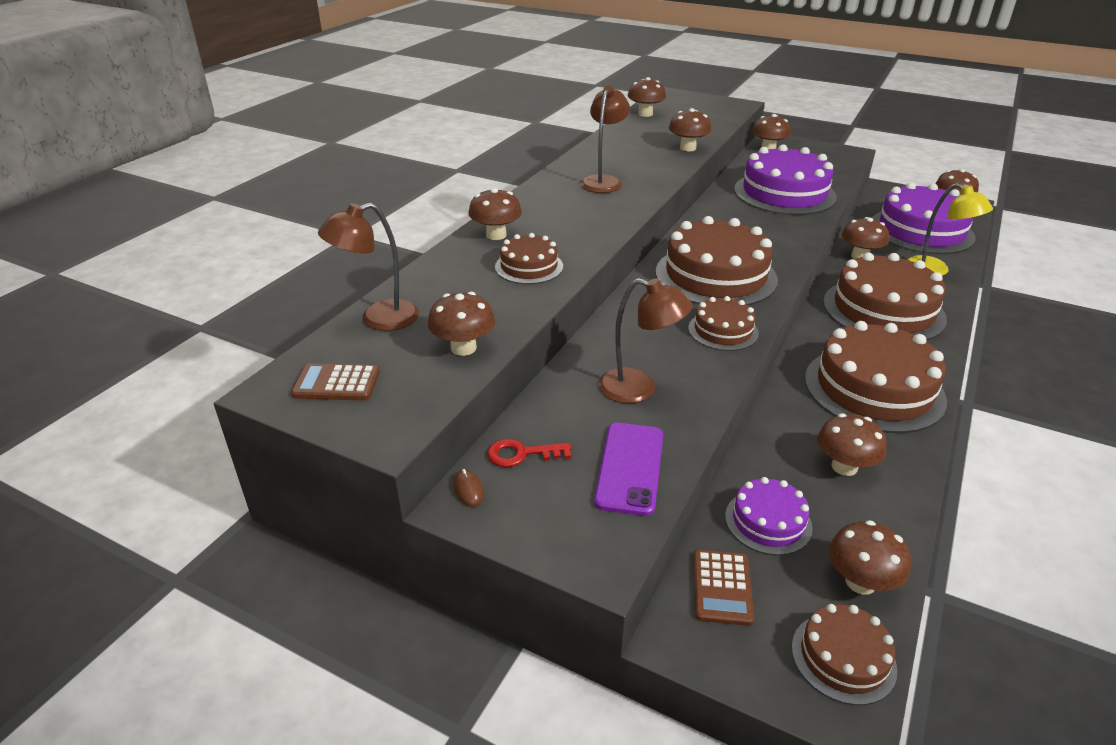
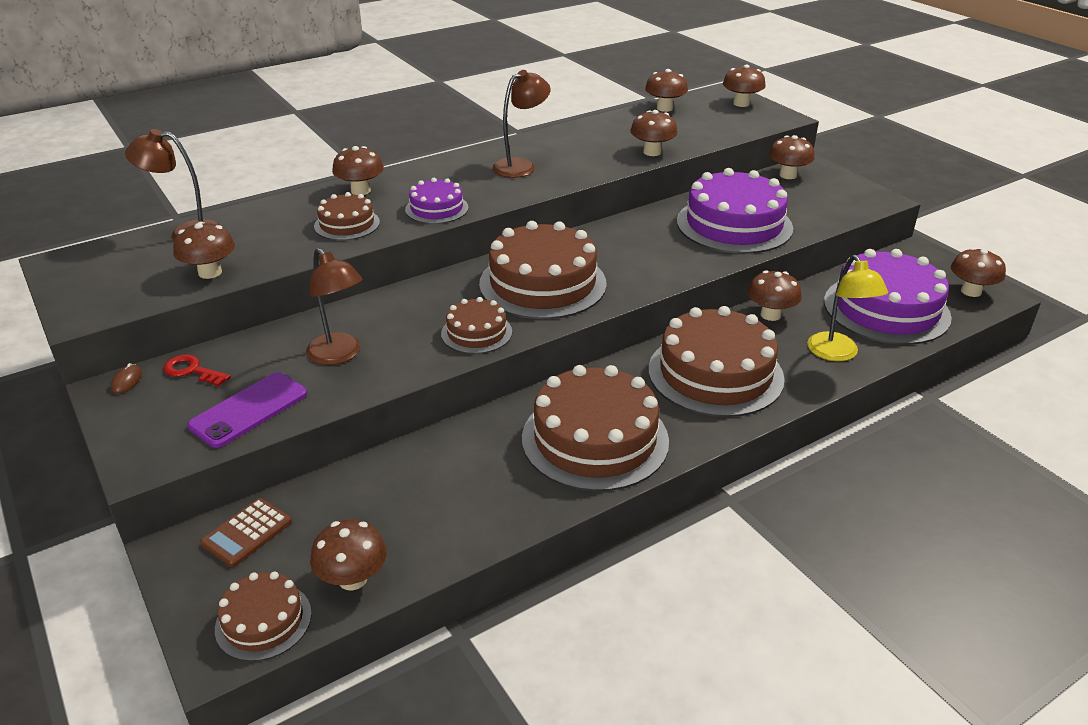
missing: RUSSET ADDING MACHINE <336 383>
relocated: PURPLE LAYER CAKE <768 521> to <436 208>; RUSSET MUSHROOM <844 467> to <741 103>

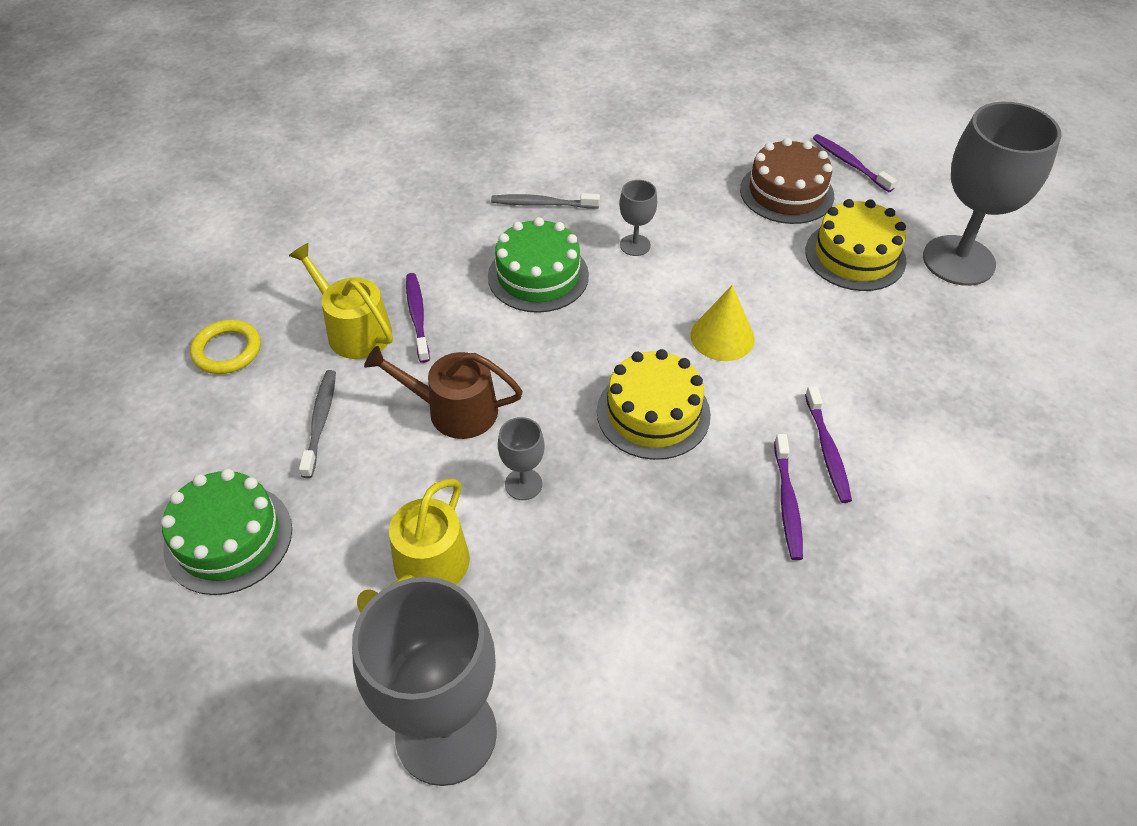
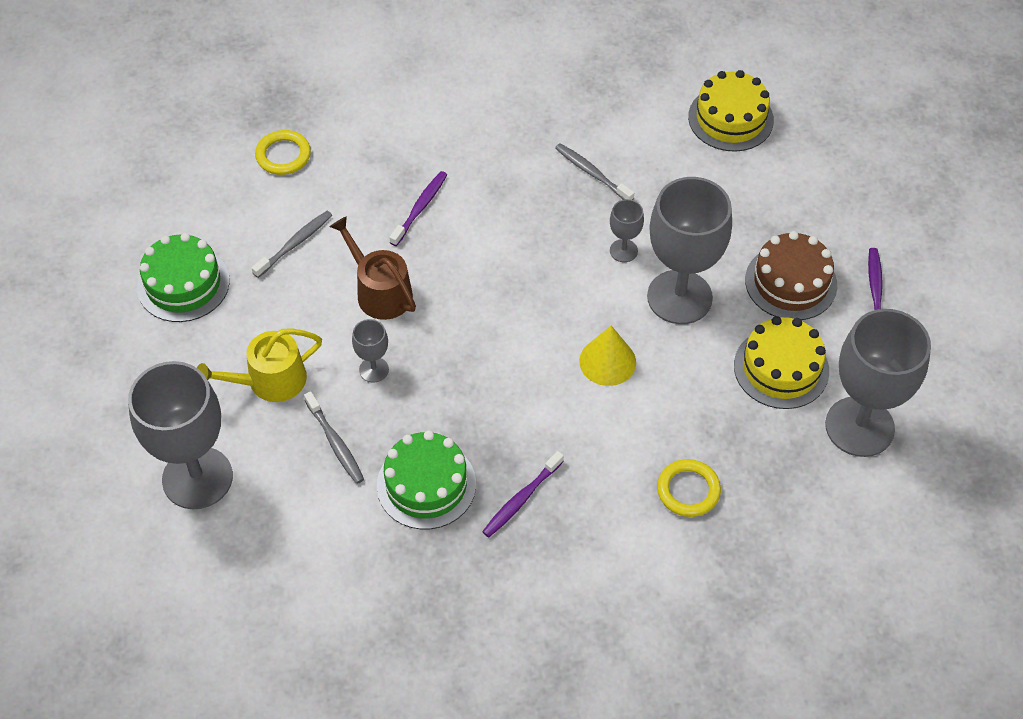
missing: GOLDEN WATERING POT <353 330>; PURPLE TOOTH BRUSH <827 450>
appeared: GREY TOOTH BRUSH <335 443>; GREY GOBLET <679 297>; GOLDEN TORUS <688 490>
relocated: EMERALD LAYER CAKE <538 276> to <426 484>; GOLDEN LAYER CAKE <653 413> to <730 118>

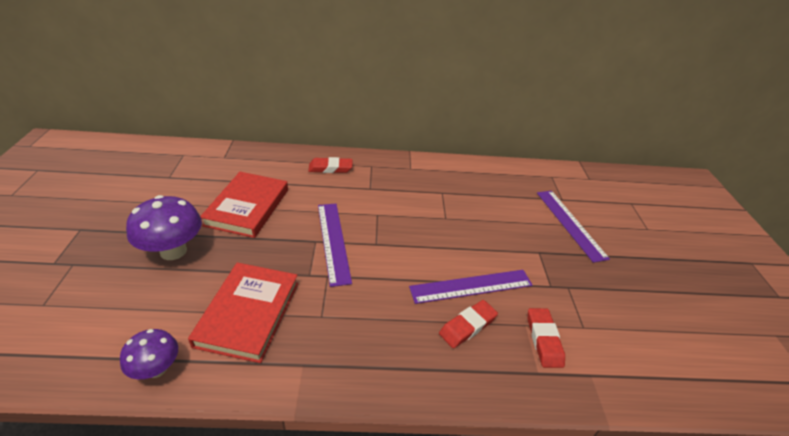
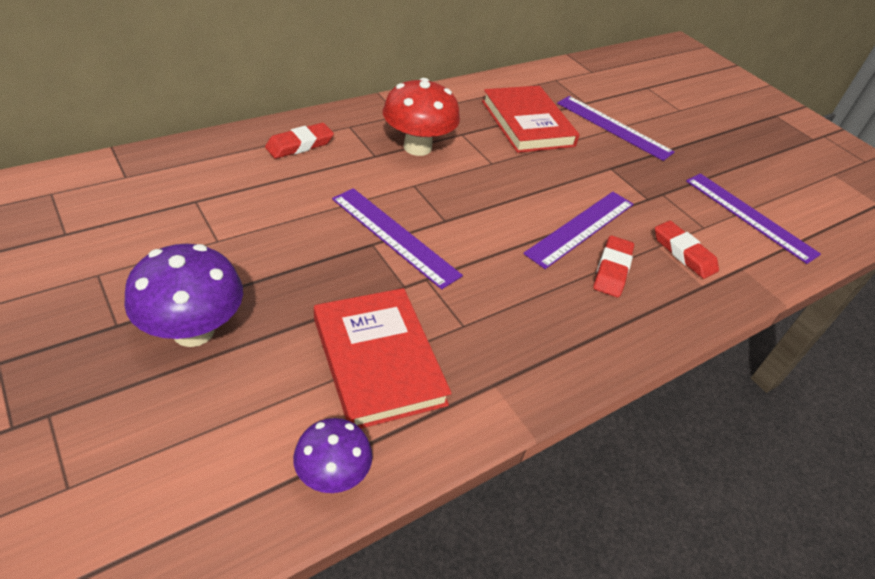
appeared: RED MUSHROOM <417 147>; PURPLE STRAIGHTEDGE <749 216>
relocated: RED HARDCOVER <247 207> to <527 123>

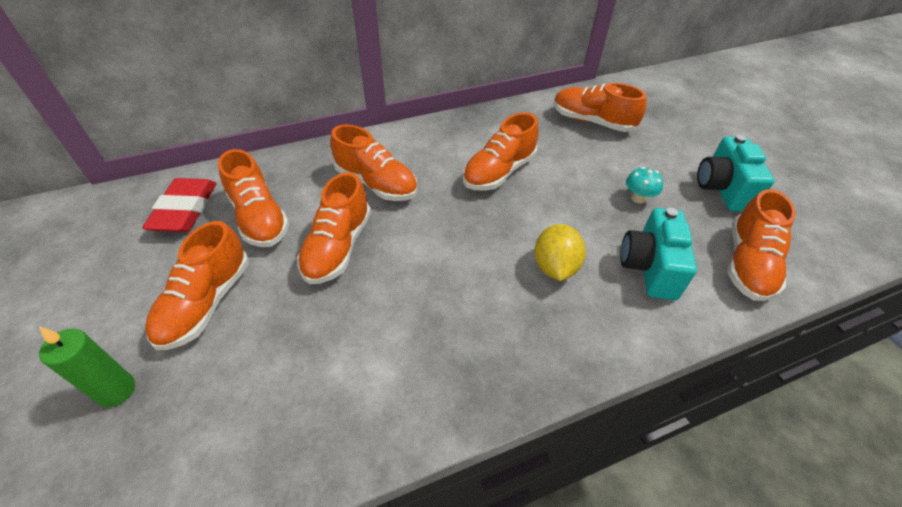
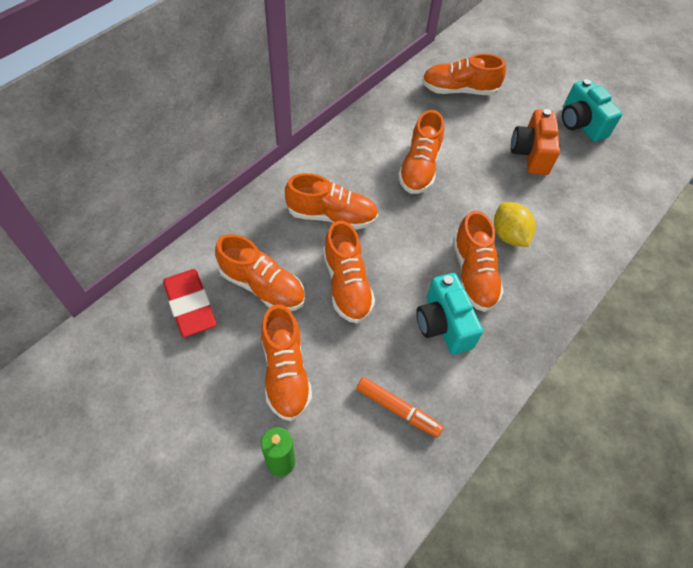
appeared: ORANGE FELT PEN <398 409>
relocated: AQUA COMPACT CAMERA <649 267> to <443 324>; ORANGE LACE-UP SHOE <748 264> to <473 274>
exchanged: AQUA MUSHROOM <638 198> to ORANGE COMPACT CAMERA <530 154>

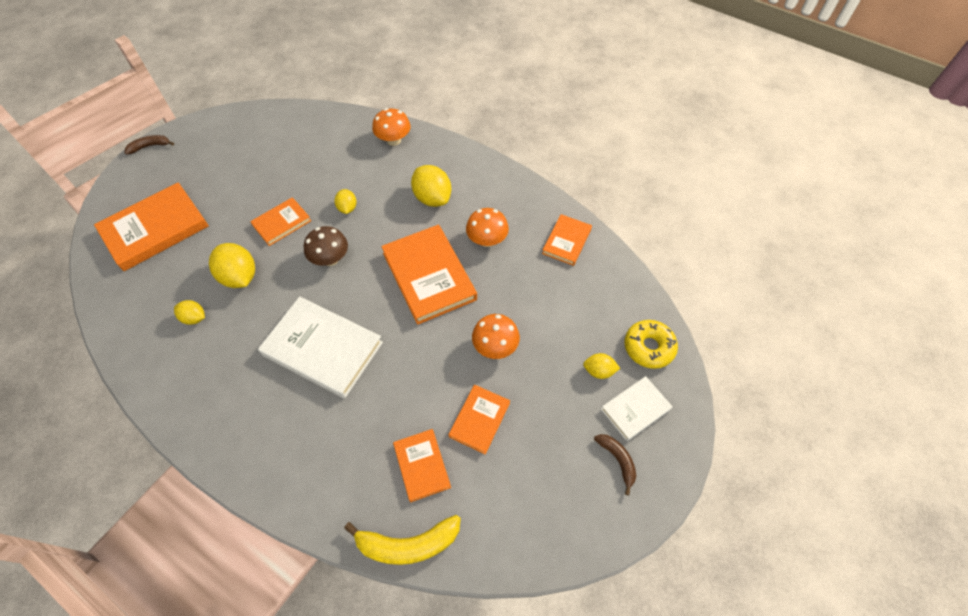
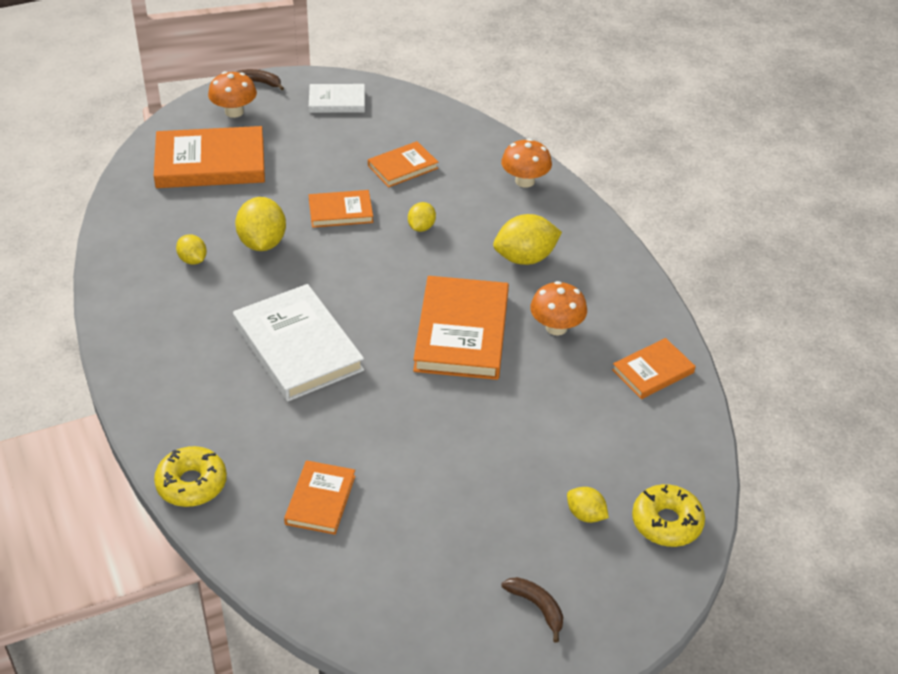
missing: RUSSET MUSHROOM <330 259>; GOLDEN BANANA <408 544>
appeared: GOLDEN GLAZED DONUT <191 483>
relocated: ORANGE HARDCOVER <479 420> to <403 167>; ORANGE MUSHROOM <495 347> to <234 112>; PURE WHITE HARDCOVER <635 409> to <337 101>
spun: GOLDEN CITRUS FRUIT <432 198> = <525 258> 75 degrees clockwise; RUSSET BANANA <617 460> = <537 607> 45 degrees counterclockwise

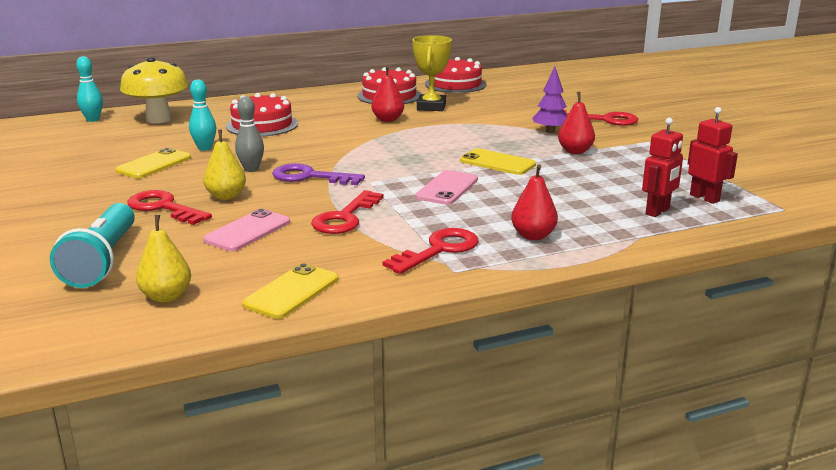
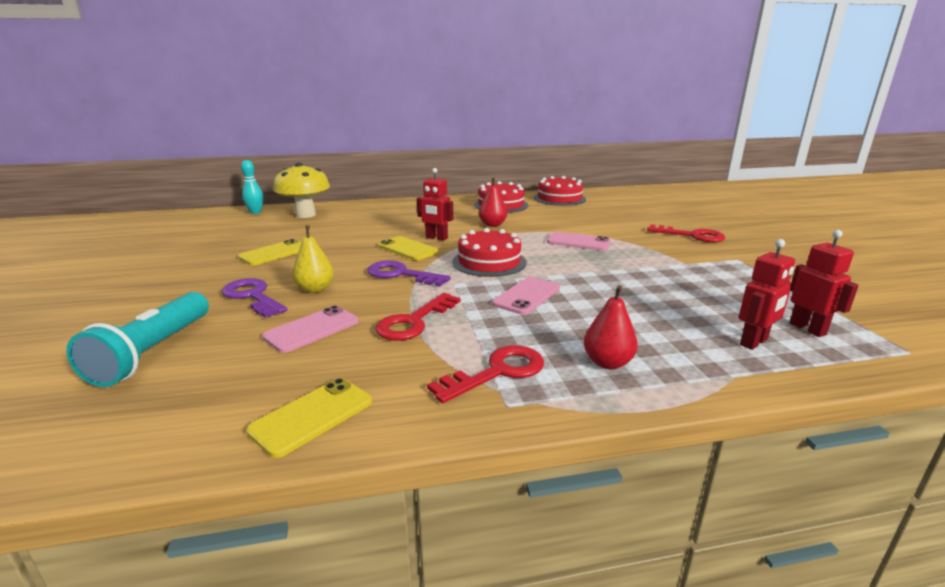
missing: GOLDEN PEAR <166 296>; AQUA SKITTLE <205 148>; GREY SKITTLE <251 169>; GOLDEN AWARD CUP <431 107>; PURPLE TOY TREE <550 131>; RED PEAR <575 151>
appeared: RED ROBOT FIGURE <436 238>; ROSY SMARTPHONE <578 242>
relocated: RED LAYER CAKE <262 125> to <489 262>; GOLDEN SMARTPHONE <497 163> to <408 249>
colour: RED LATCHKEY <163 208> to PURPLE LATCHKEY <252 296>

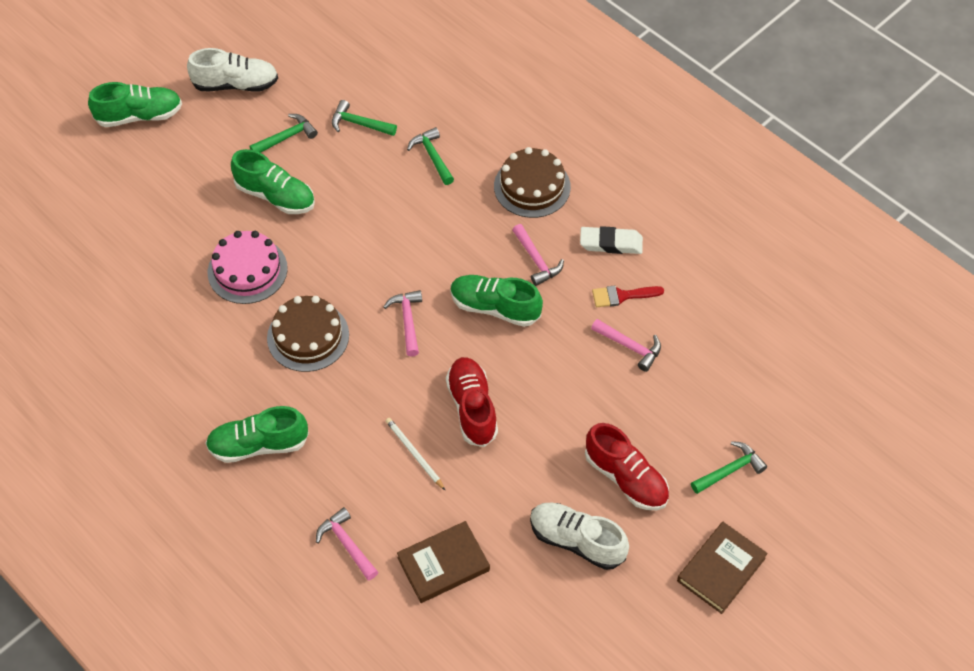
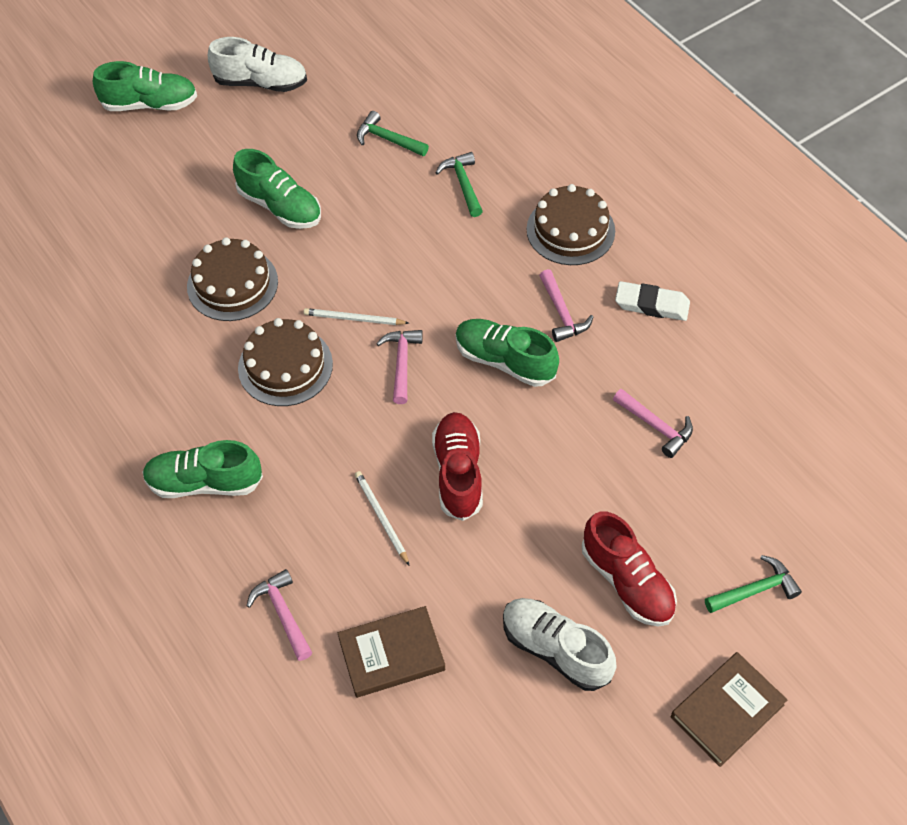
missing: EMERALD CARPENTER'S HAMMER <286 137>; RED PAINT BRUSH <622 296>
appeared: PURE WHITE PENCIL <354 319>
colour: ROSY LAYER CAKE <247 270> to RUSSET LAYER CAKE <232 284>

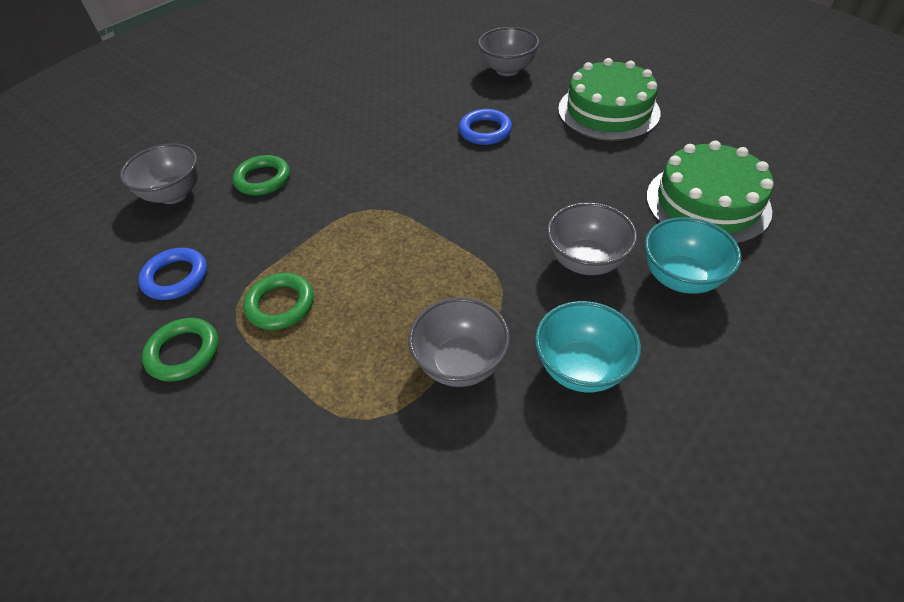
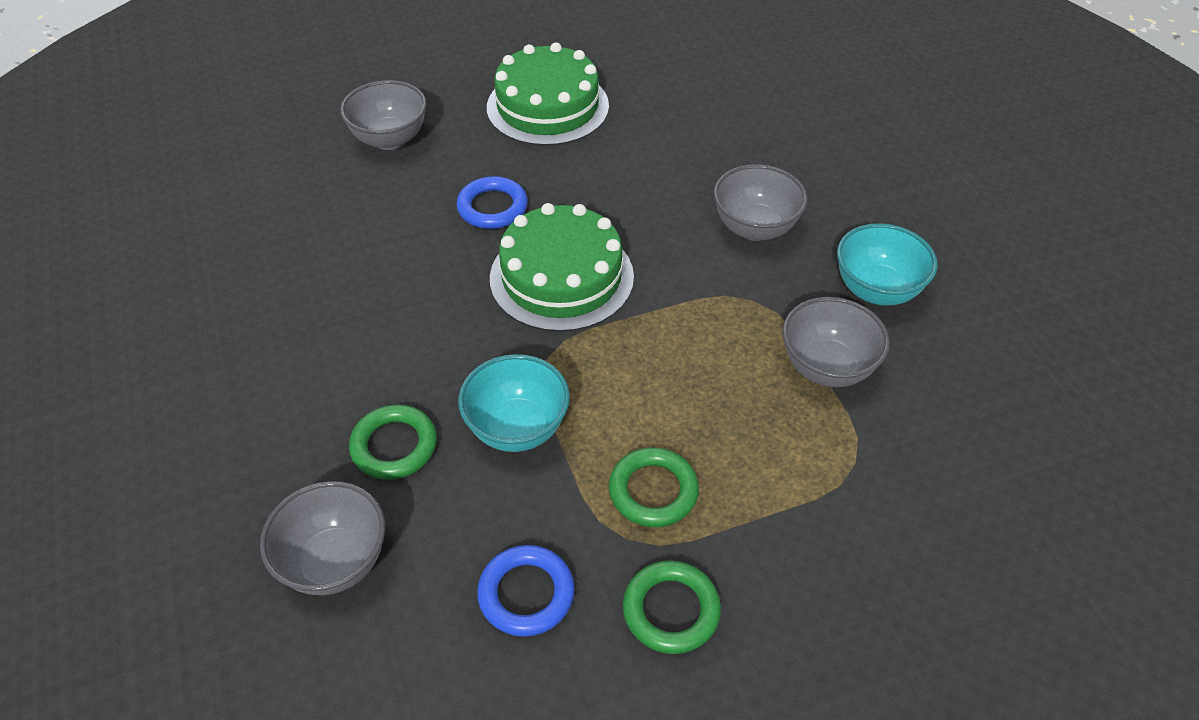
relocated: AQUA BOWL <680 278> to <517 428>; EMERALD LAYER CAKE <707 203> to <561 277>

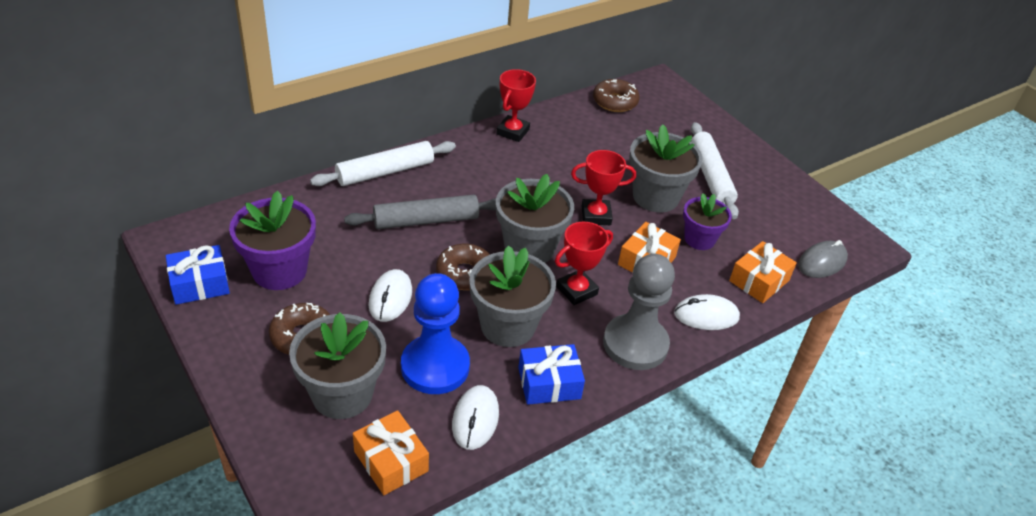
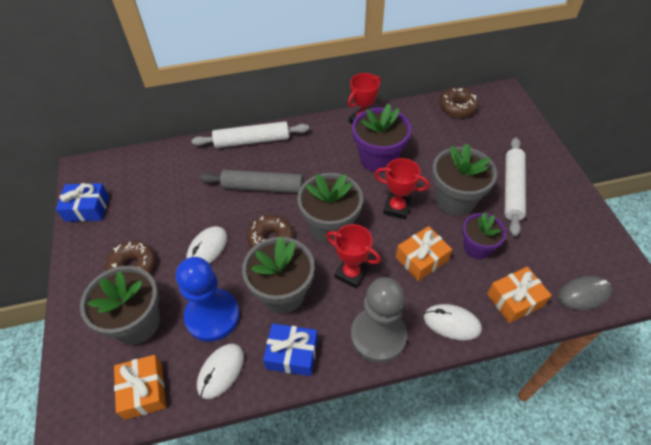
relocated: PURPLE PLANT POT <279 271> to <378 159>
spun: RED AWARD CUP <576 290> = <351 274> 45 degrees clockwise

